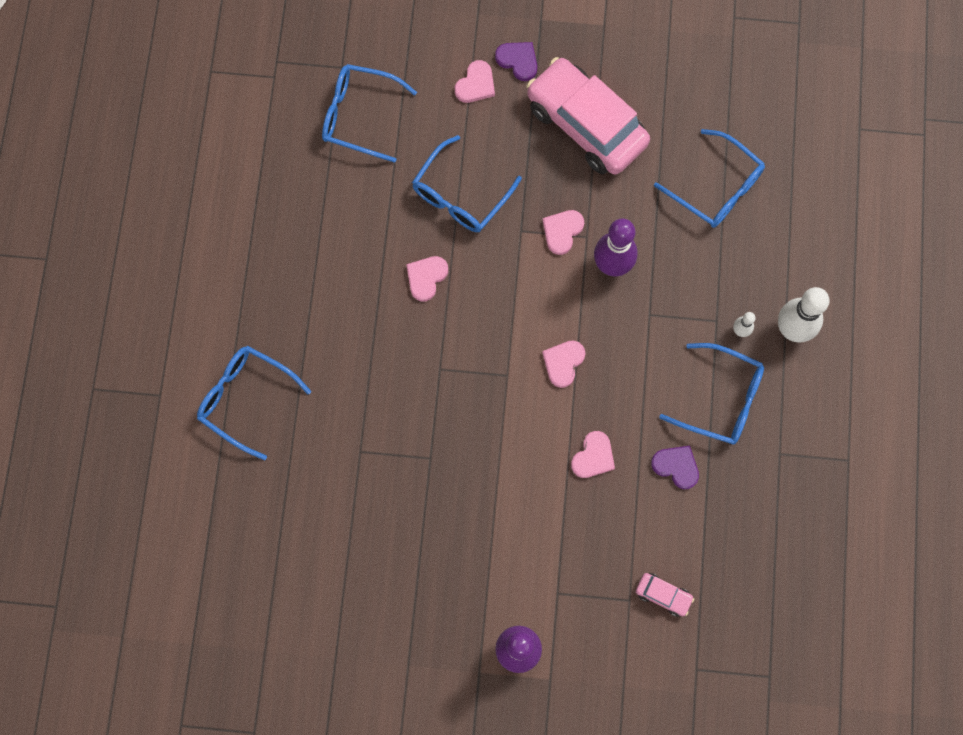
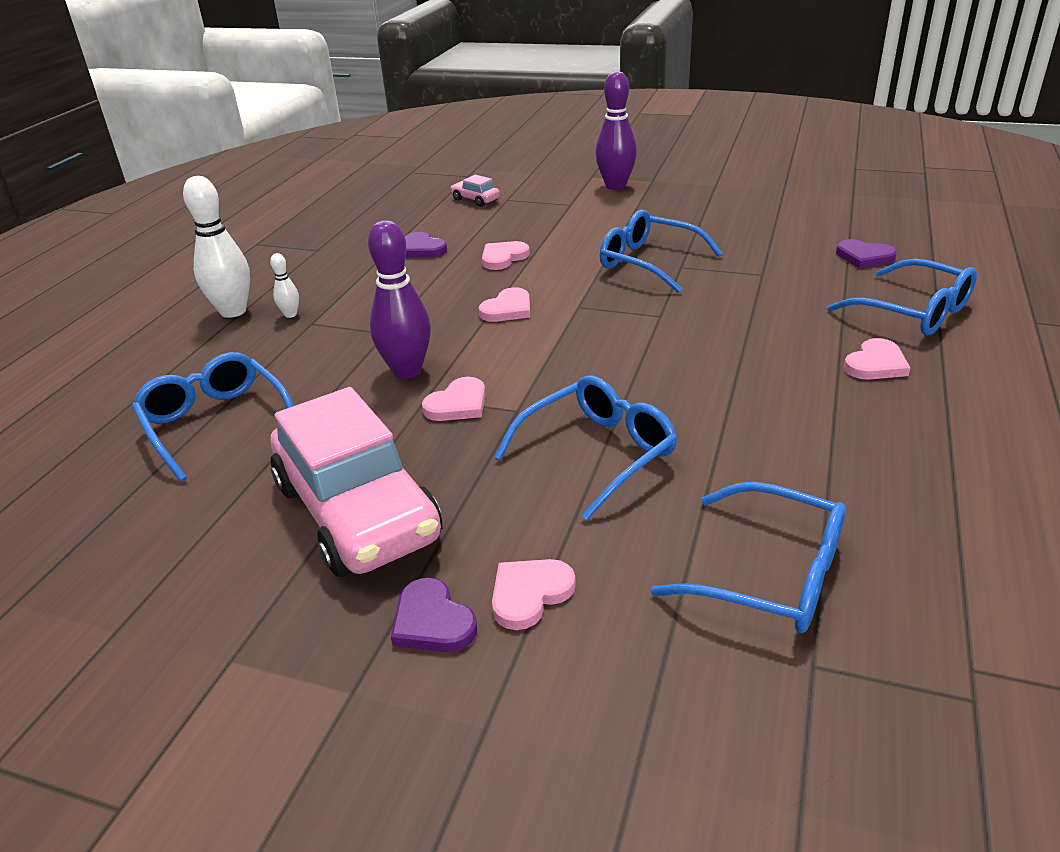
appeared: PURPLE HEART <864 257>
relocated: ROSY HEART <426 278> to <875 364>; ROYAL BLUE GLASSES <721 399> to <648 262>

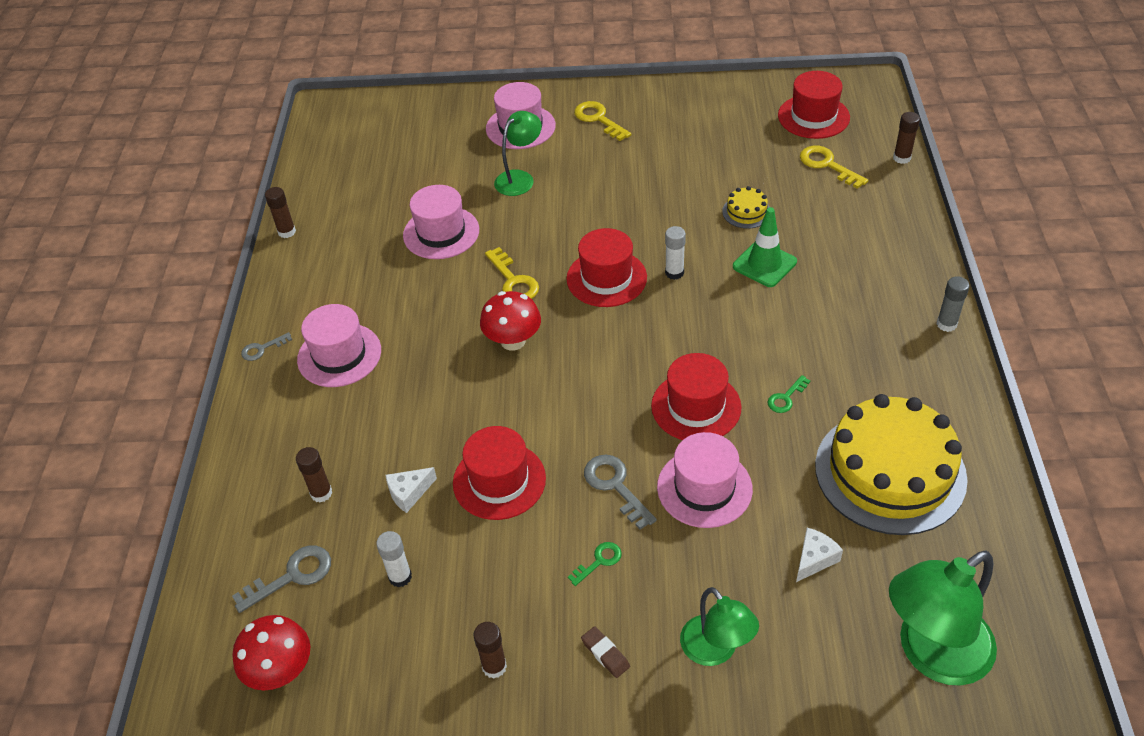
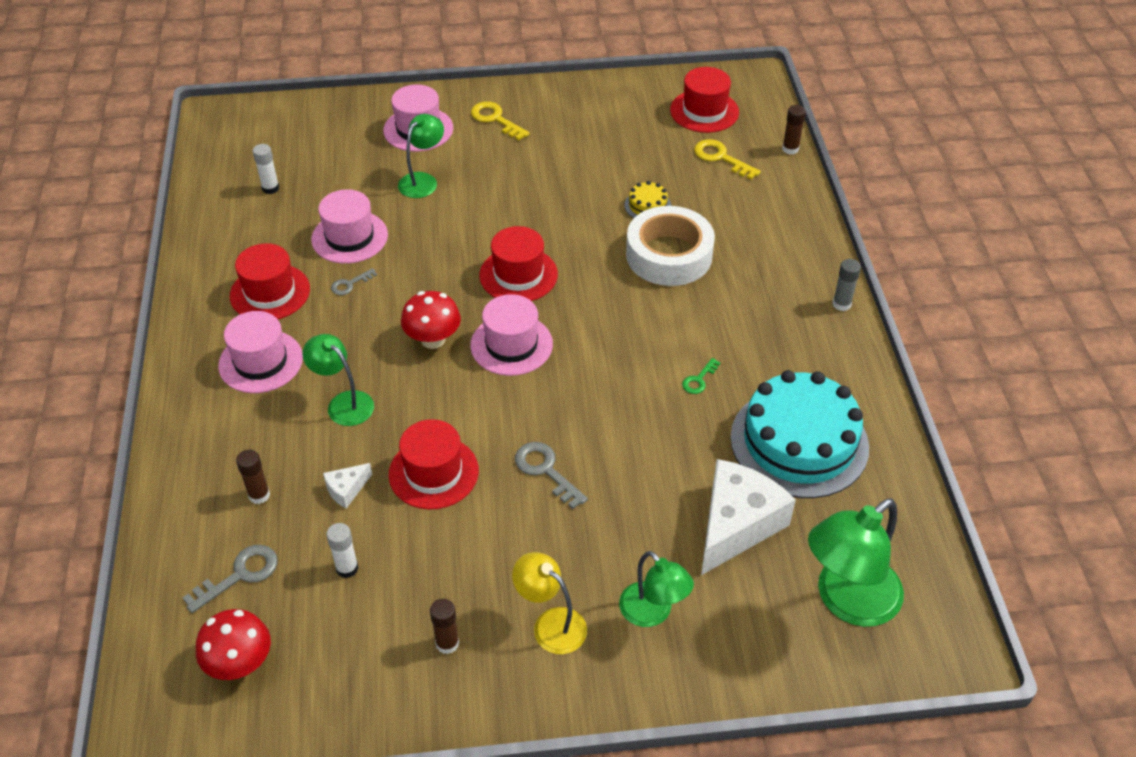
missing: RUSSET STICK OF GLUE <287 232>; GOLDEN LATCHKEY <513 281>; EMERALD LATCHKEY <599 561>
appeared: EMERALD READING LAMP <343 403>
relocated: GREY LATCHKEY <262 349> to <350 284>; RED TALL HAT <696 406> to <270 292>; ROSY TALL HAT <704 488> to <511 345>; PURE WHITE STICK OF GLUE <674 273> to <270 188>
exchanged: RUSSET PENCIL ERASER <605 654> to GOLDEN READING LAMP <551 624>; EMERALD SAFETY CONE <764 264> to PURE WHITE ROLL OF TAPE <669 255>
colour: GOLDEN LAYER CAKE <890 472> to AQUA LAYER CAKE <799 442>
size: PURE WHITE PIECE OF CHEESE <814 559> = <736 525> x2.27

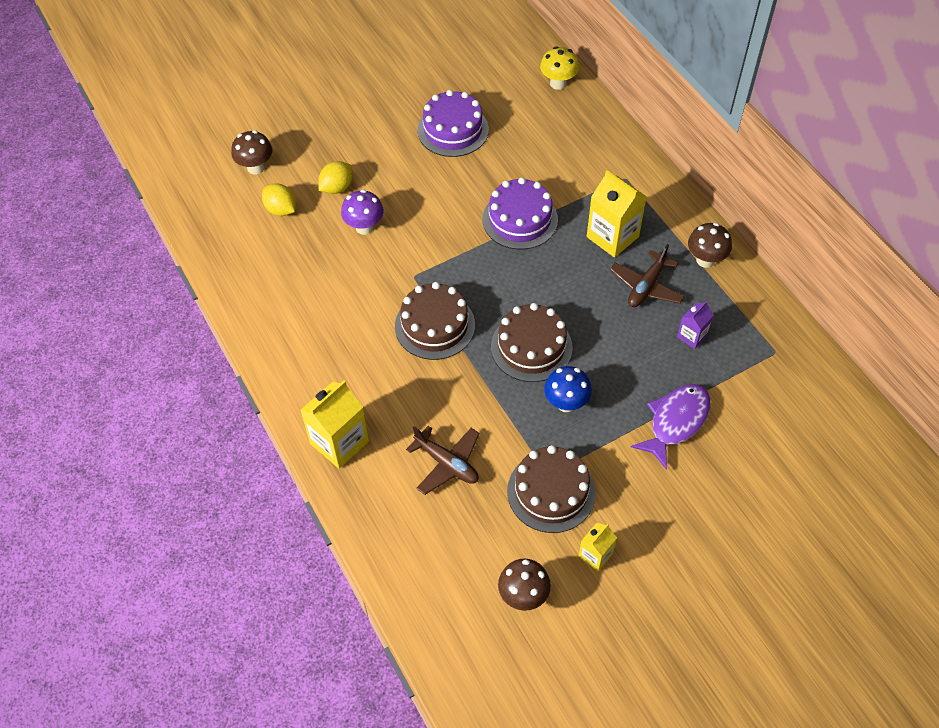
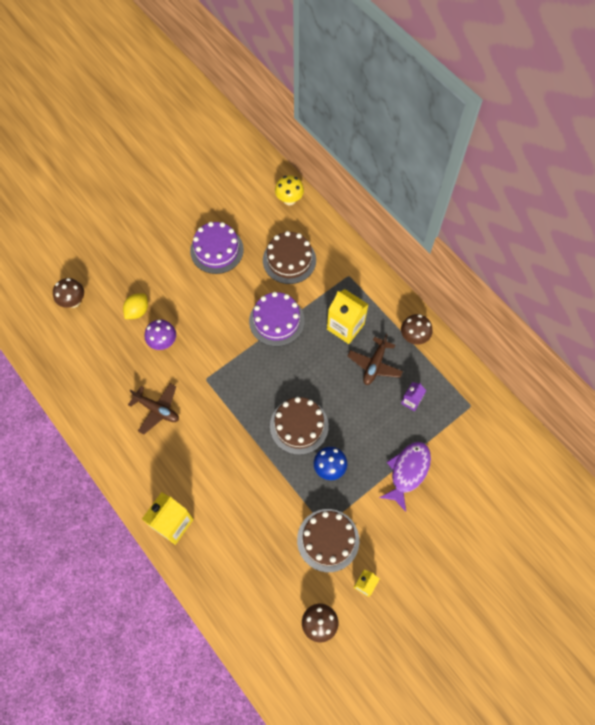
missing: GOLDEN CITRUS FRUIT <281 210>
relocated: RUSSET LAYER CAKE <435 325> to <289 260>; RUSSET AEROPLANE <447 463> to <157 409>

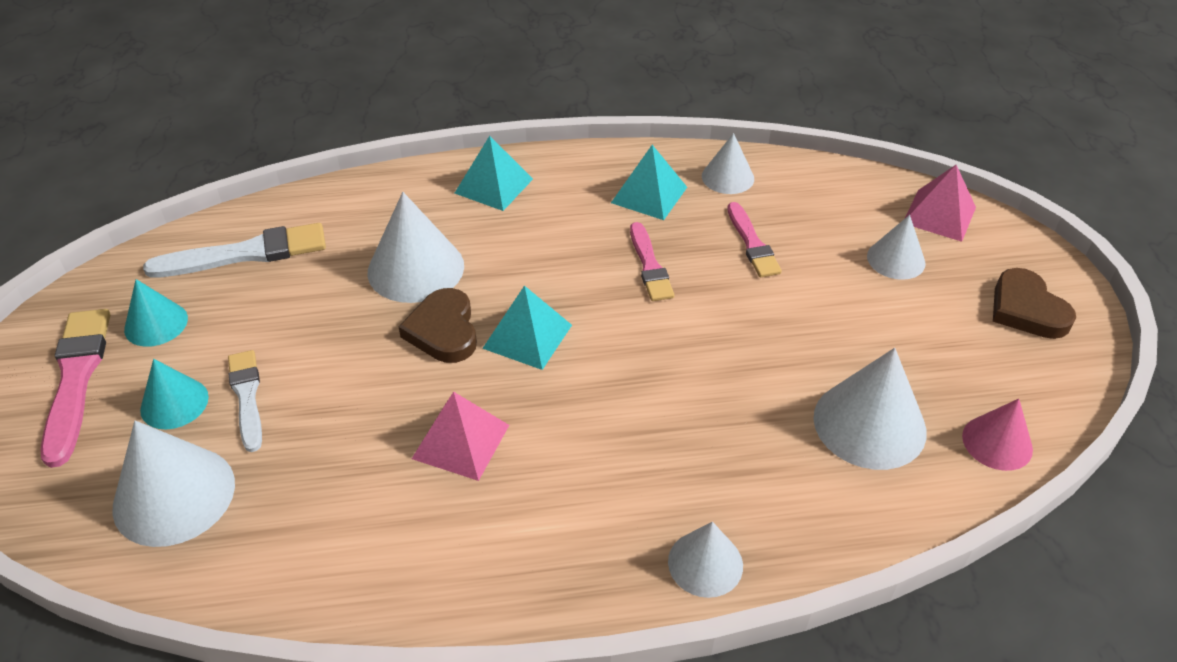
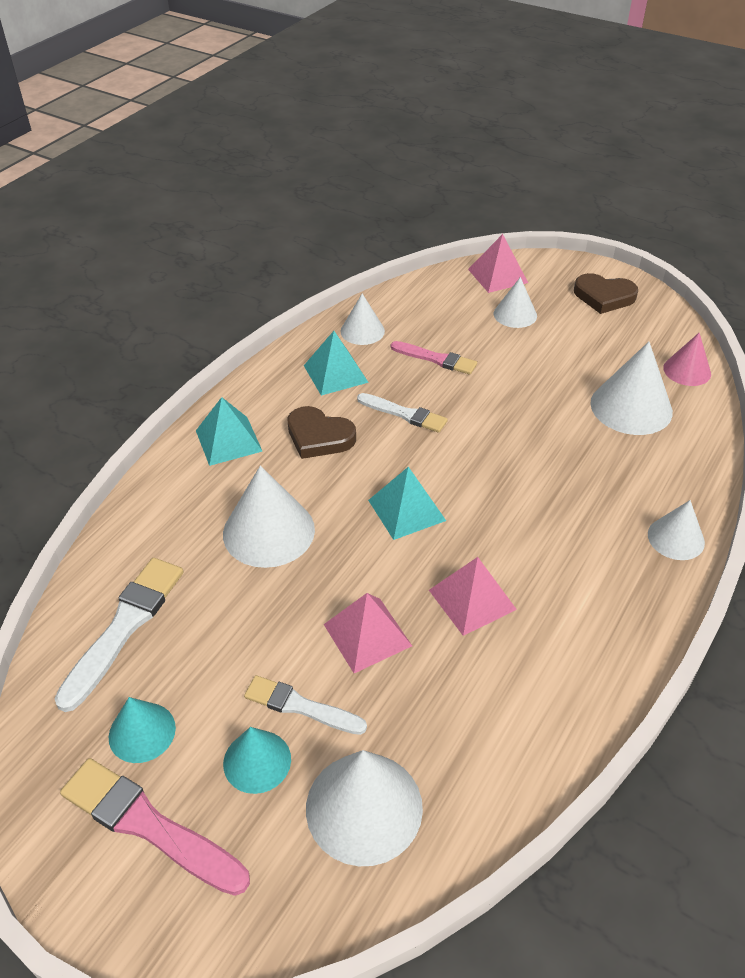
appeared: ROSY PYRAMID <367 634>
relocated: RUSSET HEART <443 330> to <319 437>
colour: ROSY PAINT BRUSH <649 265> to PURE WHITE PAINT BRUSH <404 414>

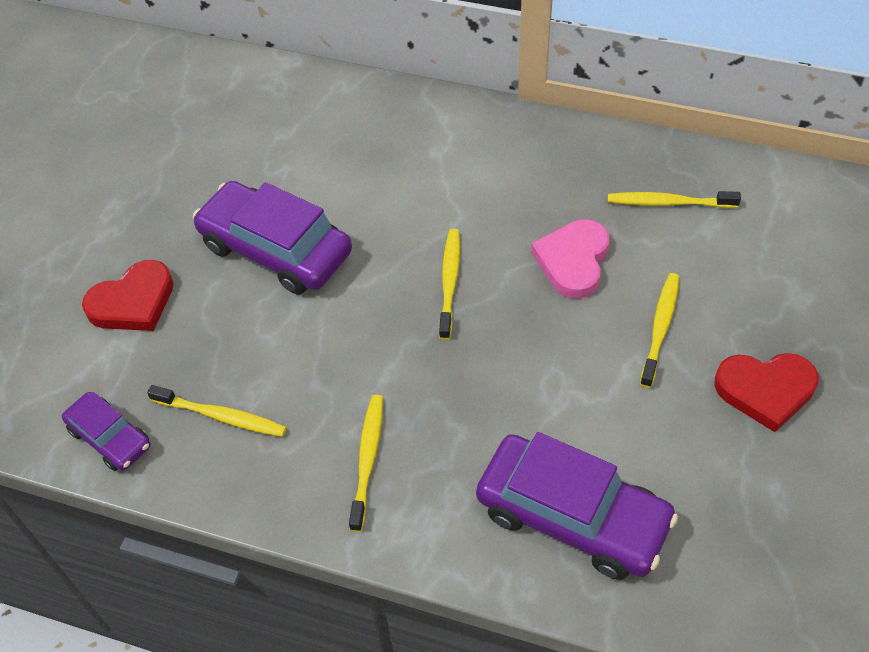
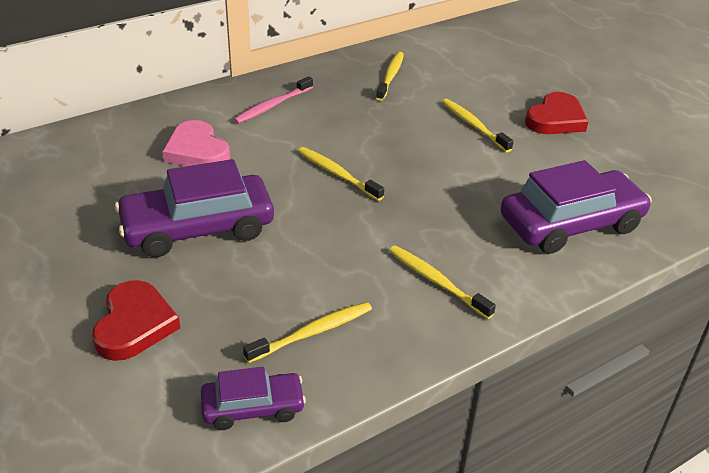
appeared: ROSY TOOTH BRUSH <273 105>
relocated: ROSY HEART <573 261> to <197 151>
spun: GOLDEN TOOTH BRUSH <669 202> = <390 76> 150 degrees clockwise

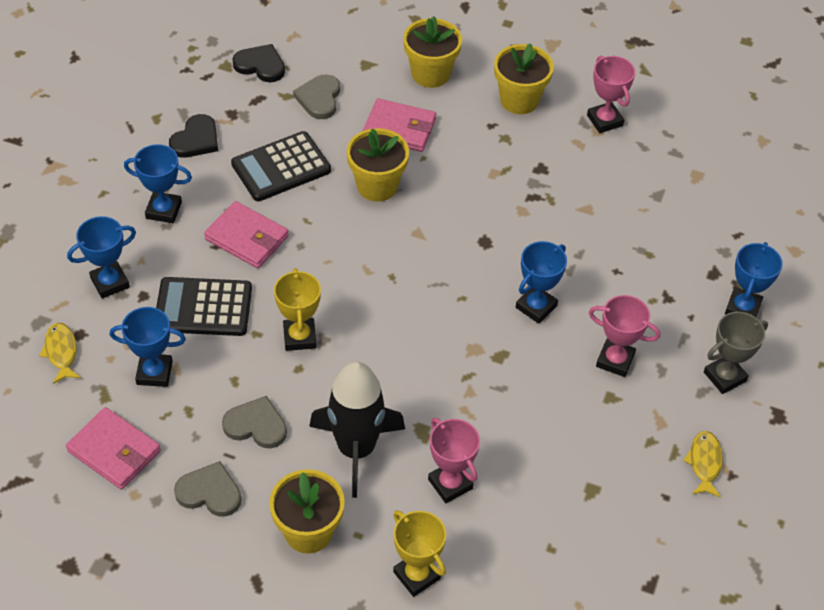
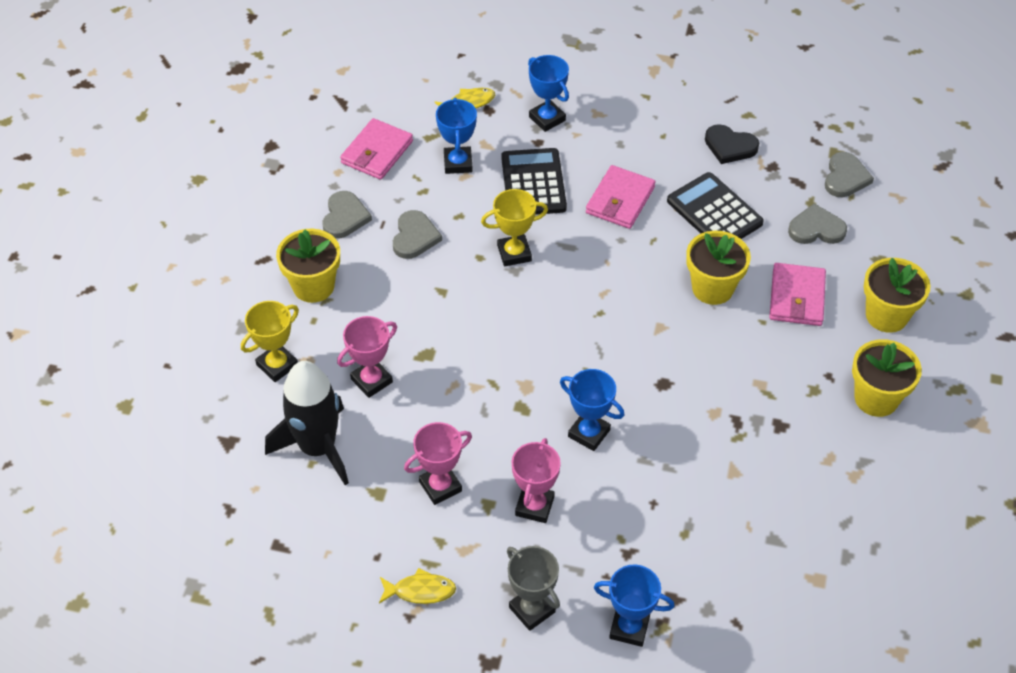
missing: ROYAL BLUE AWARD CUP <164 210>
relocated: JET-BLACK TOY ROCKET <356 449> to <318 447>; ROSY AWARD CUP <605 120> to <440 486>
colour: JET-BLACK HEART <260 65> to GREY HEART <845 177>

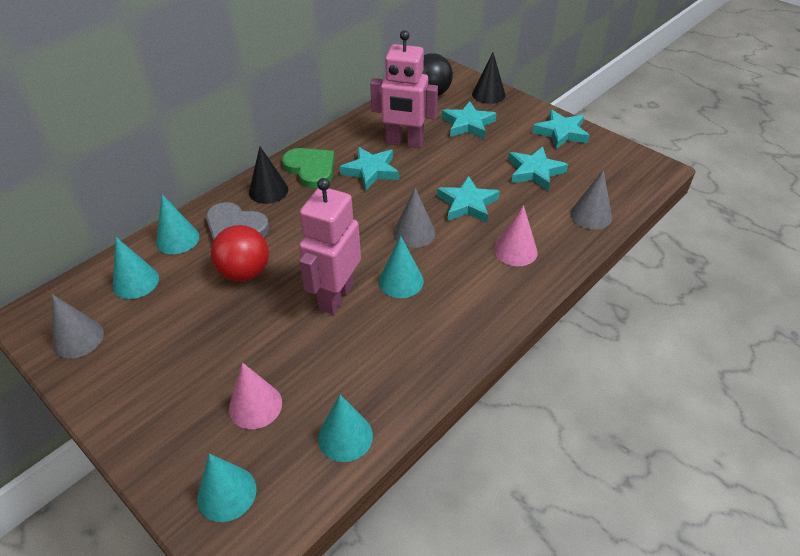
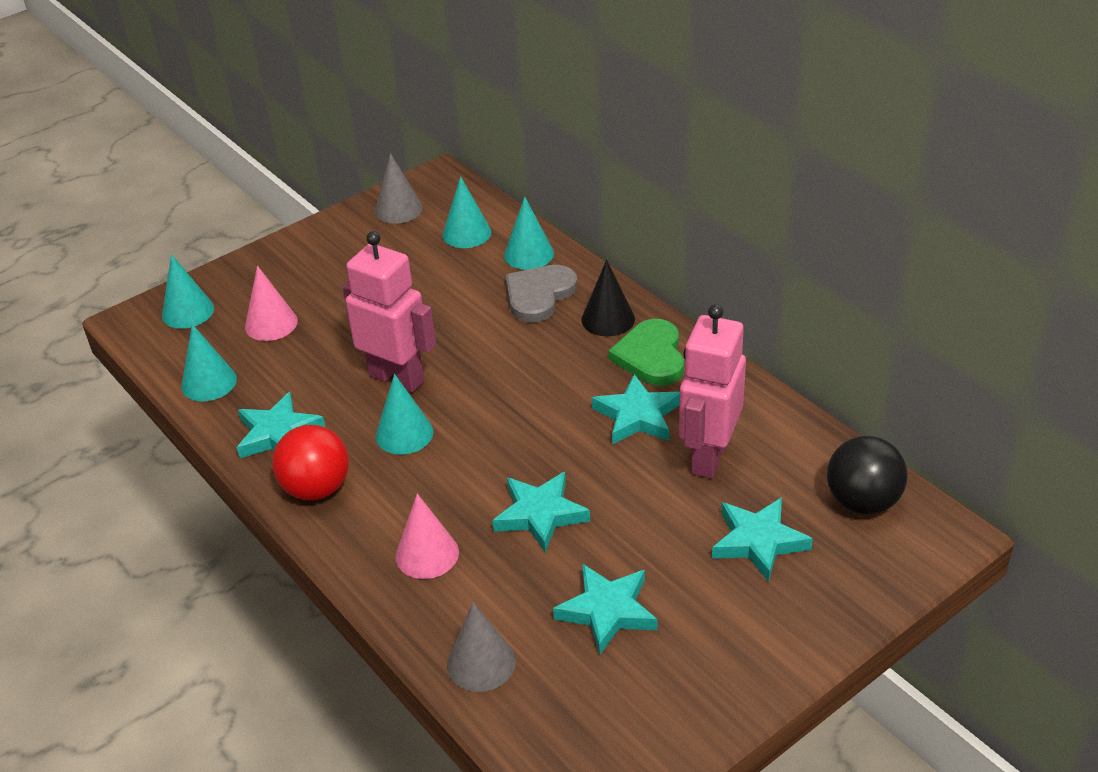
missing: GREY SOLID CONE <414 233>; JET-BLACK SOLID CONE <488 94>
relocated: RED PLAY BALL <245 272> to <316 488>; AQUA FIVE-POINTED STAR <561 133> to <278 434>
spun: EMERALD HEART <311 169> = <651 356> 120 degrees clockwise

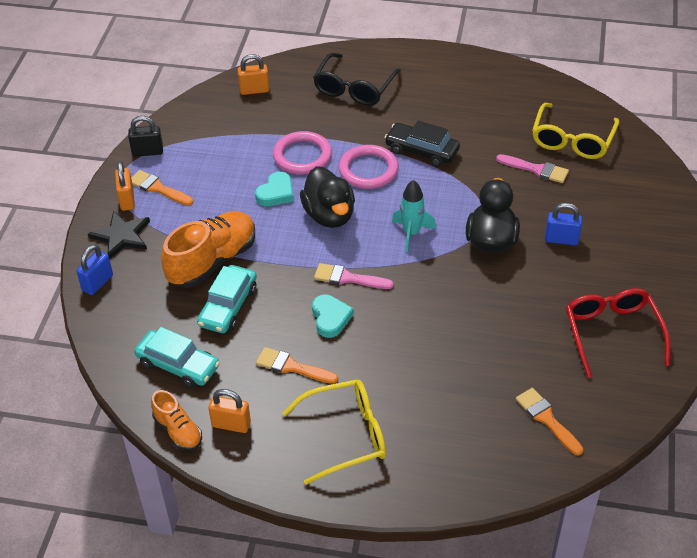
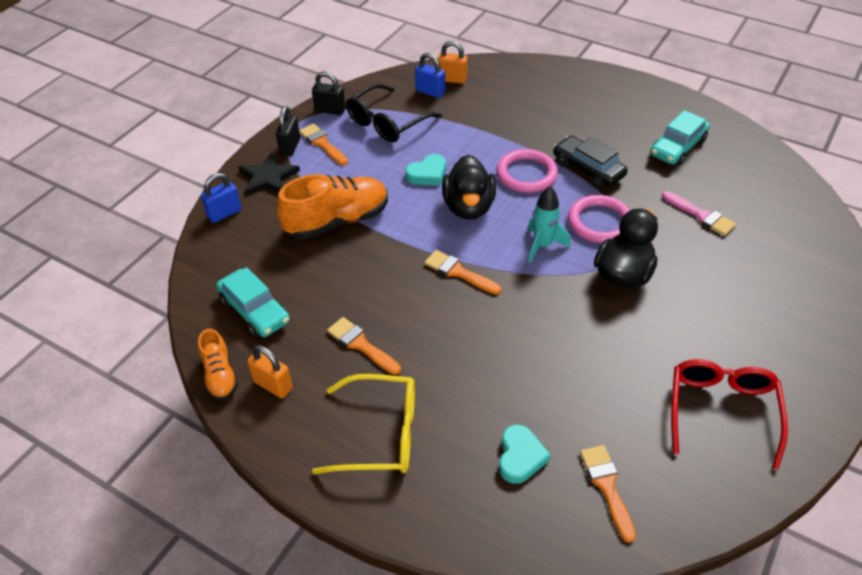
missing: GOLDEN GLASSES <572 140>
relocated: AQUA AUTOMOBILE <228 306> to <678 147>; ROSY TORUS <302 156> to <599 222>; AQUA HEART <330 318> to <520 457>; JET-BLACK GLASSES <354 88> to <387 123>; ROYAL BLUE LOCK <561 239> to <430 92>
colour: ORANGE LOCK <127 200> to JET-BLACK LOCK <290 147>; ROSY PAINT BRUSH <348 278> to ORANGE PAINT BRUSH <459 272>

